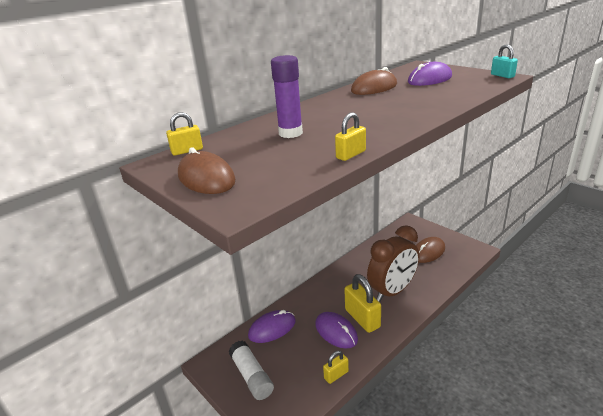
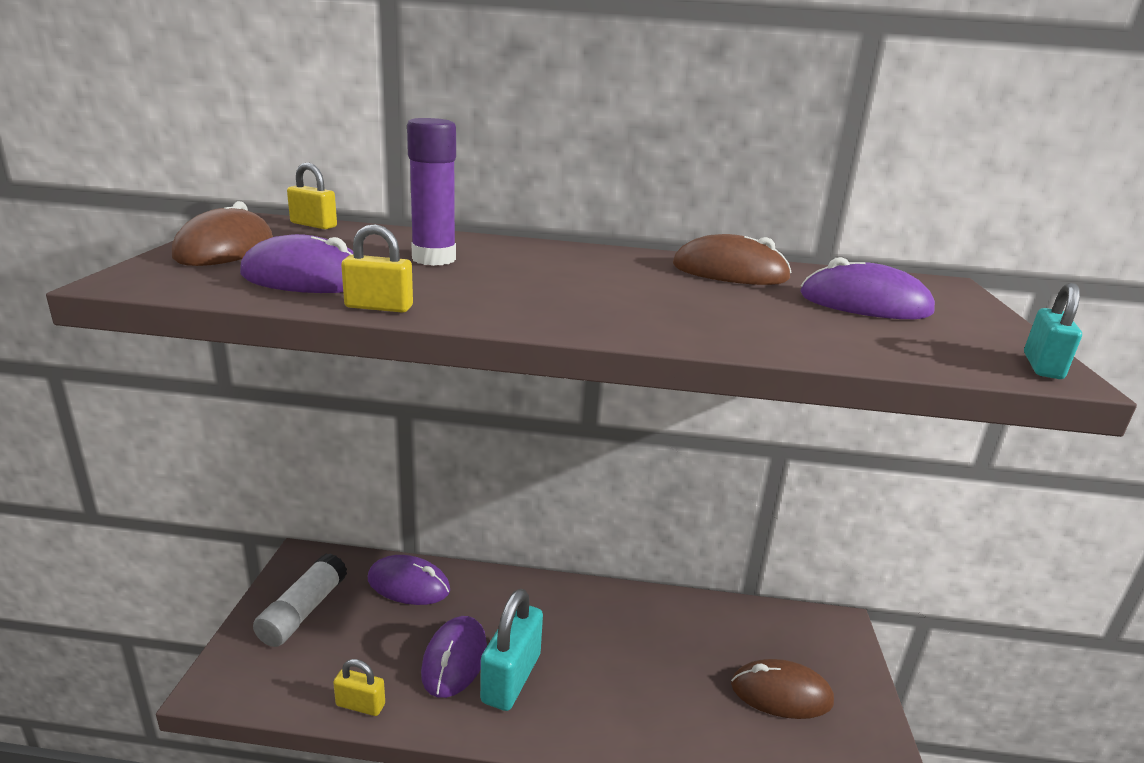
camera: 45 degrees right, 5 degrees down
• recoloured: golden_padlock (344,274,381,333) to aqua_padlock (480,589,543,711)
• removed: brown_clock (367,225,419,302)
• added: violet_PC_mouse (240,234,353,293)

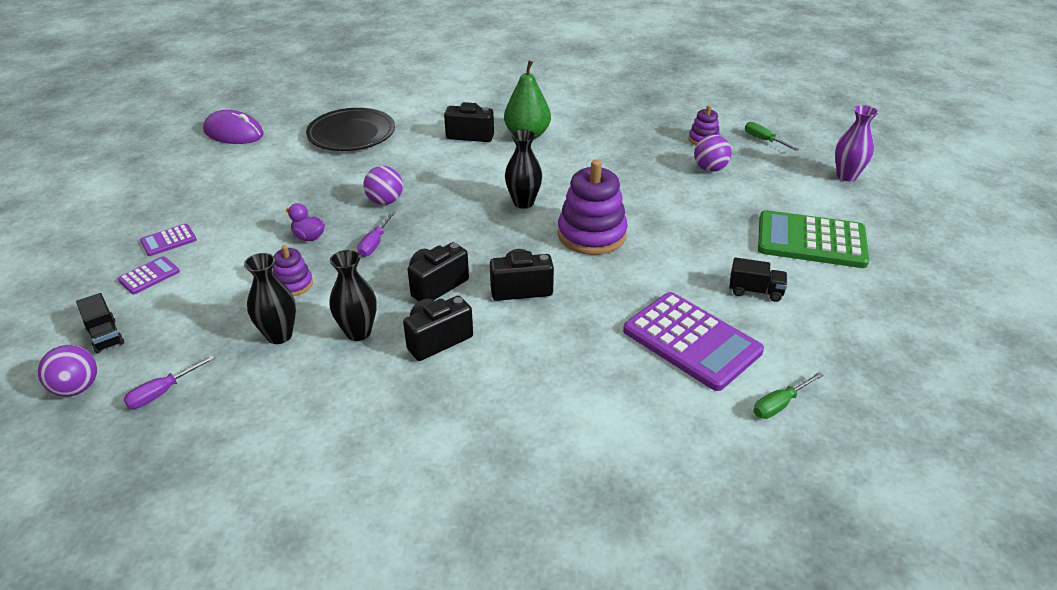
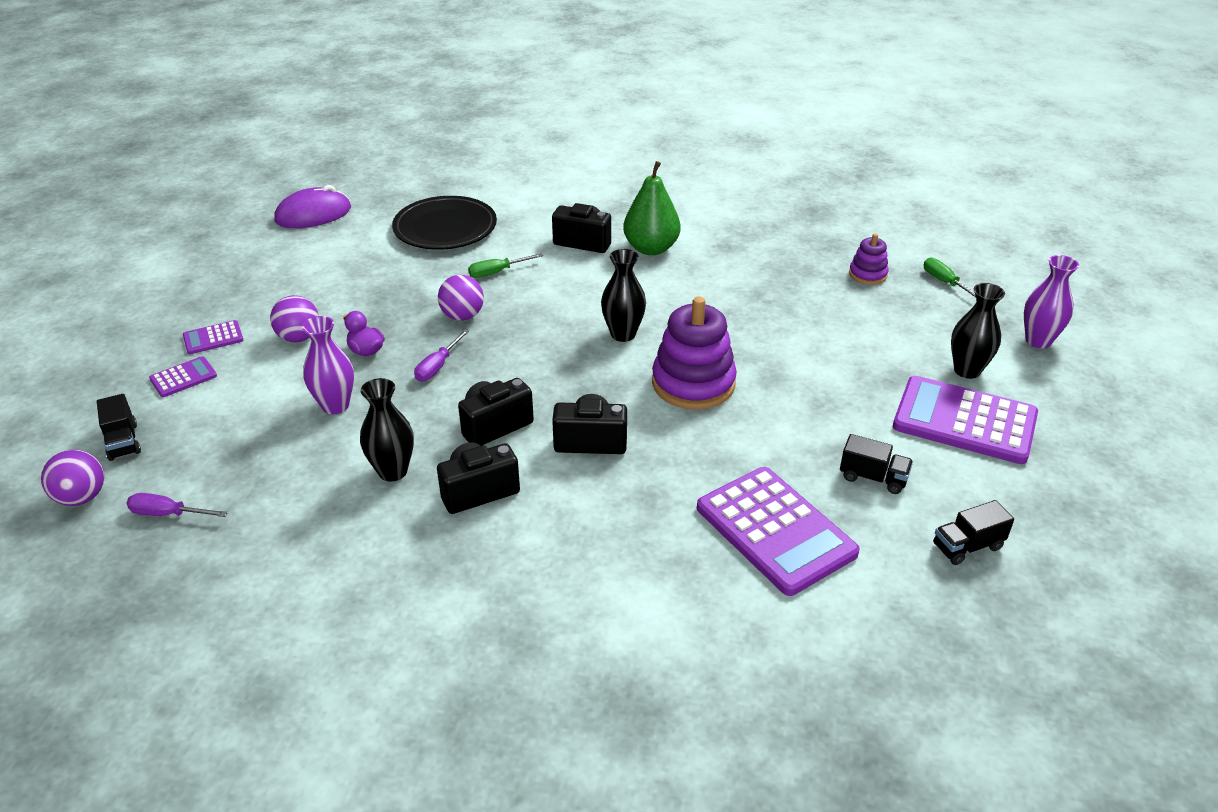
camera: 10 degrees right, 0 degrees up
• turned: violet_hand_screwdriver (124,355,215,409) = (126,493,228,517) 45 degrees clockwise
• turned: violet_PC_mouse (203,110,264,144) = (274,185,351,228) 60 degrees counterclockwise
• moved: black_tall_vase (244,253,296,344) to (951,283,1005,379)
• replaced: violet_ring_stacker (273,245,313,296) to violet_tall_vase (302,316,354,414)
• moved: violet_play_ball (694,135,732,172) to (270,295,319,342)
• moved: green_hand_screwdriver (753,372,824,419) to (468,253,543,278)
• recoloured: green_adding_machine (758,210,869,268) to violet_adding_machine (893,376,1038,464)
• added: black_truck (933,500,1014,565)

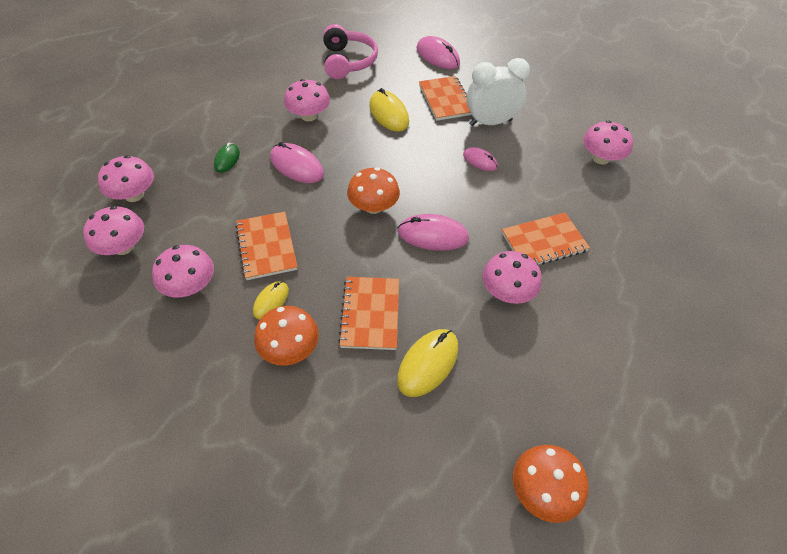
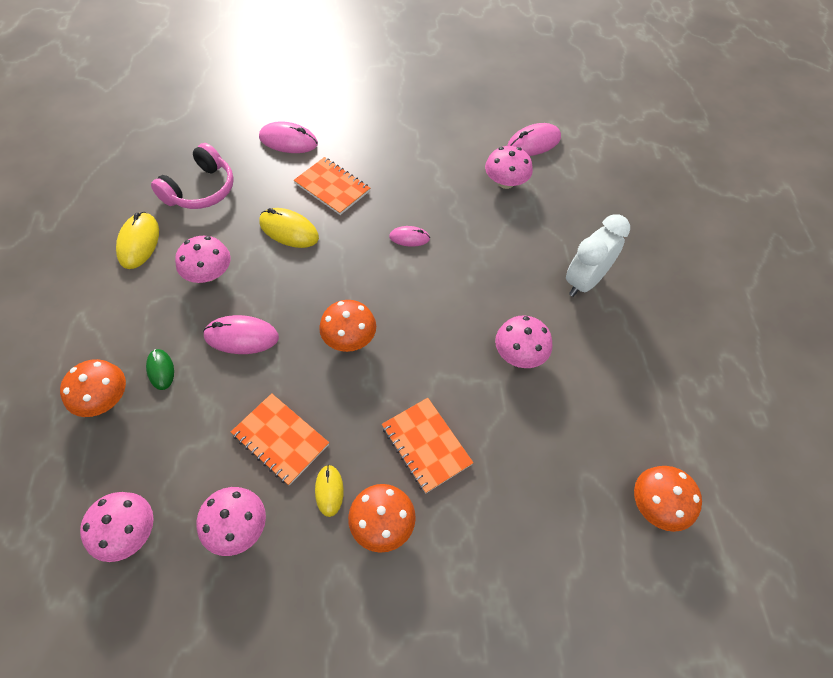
camera: 35 degrees left, 5 degrees up
• removed: pink_mushroom (98,155,154,202)
• turned: pink_headset (323,24,378,79) = (151,143,234,209) 75 degrees clockwise
• moved: golden_PC_mouse (397,329,458,397) to (116,212,159,269)
• moved: pink_PC_mouse (398,214,469,251) to (507,123,561,156)
• moved: pure_white_clock (467,58,530,126) to (566,214,630,297)
• removed: orange_notepad (502,213,590,265)
• added: orange_mushroom (60,359,126,417)

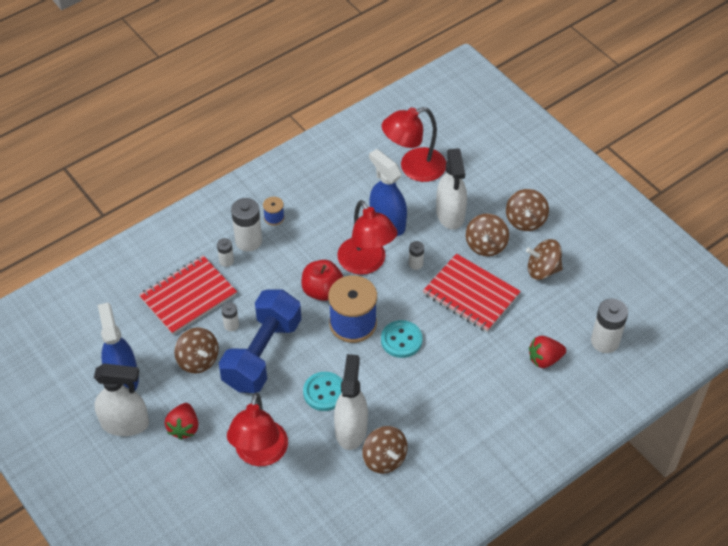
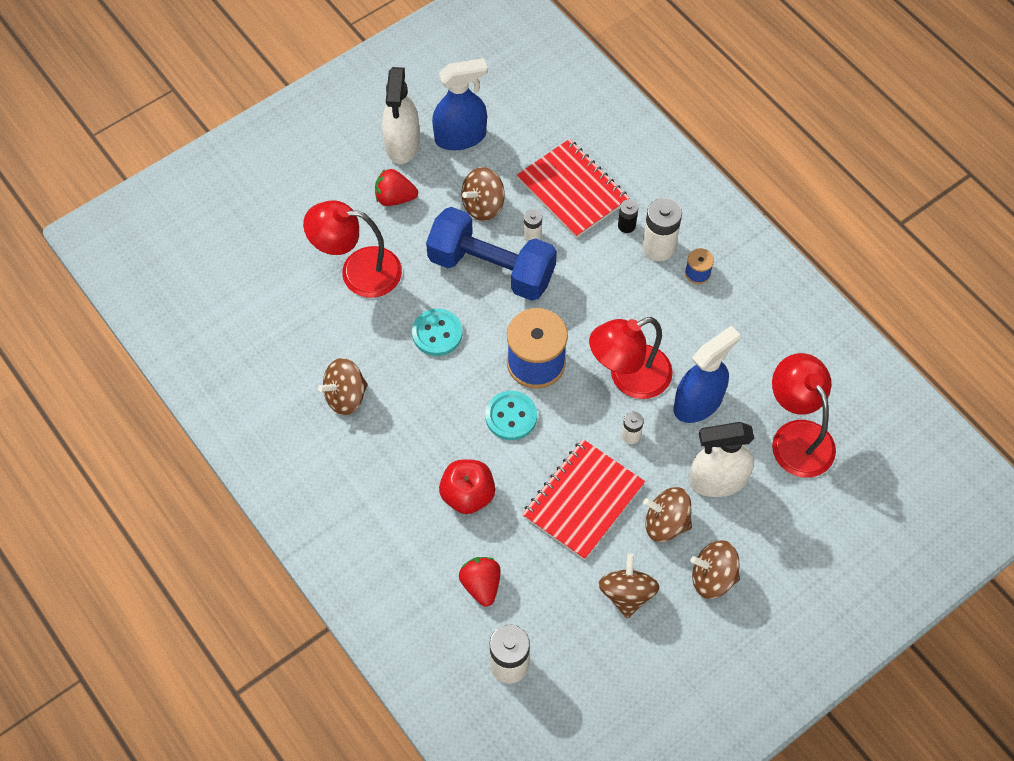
camera: 90 degrees right, 10 degrees up
• recoloured: pure_white_power_cell (217,238,234,267) to black_power_cell (618,199,638,233)
• moved: red_apple (301,260,343,301) to (439,459,495,514)
• removed: pure_white_spray_cleaner (334,354,368,450)

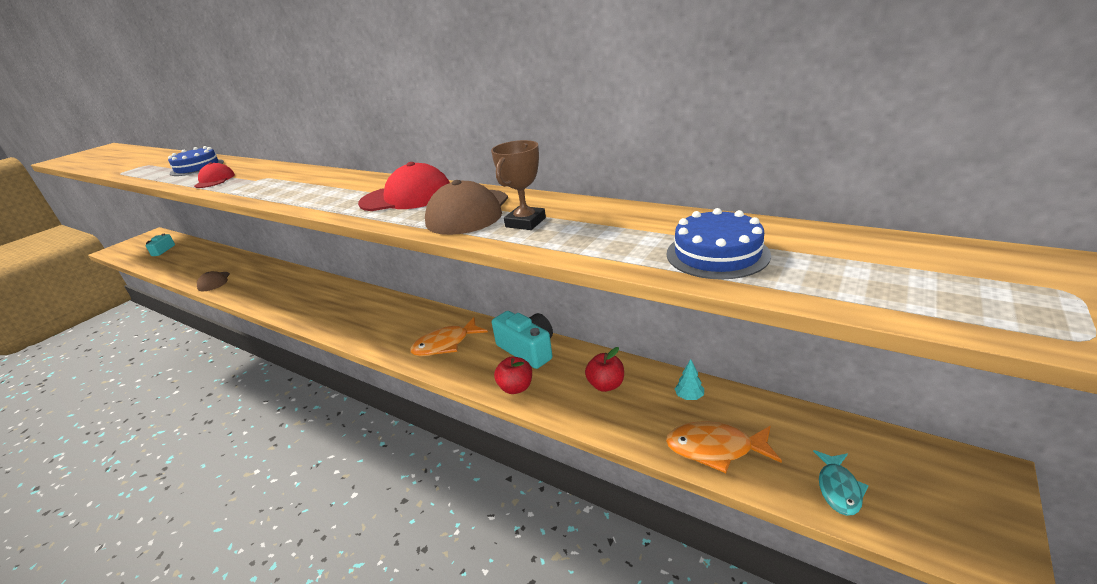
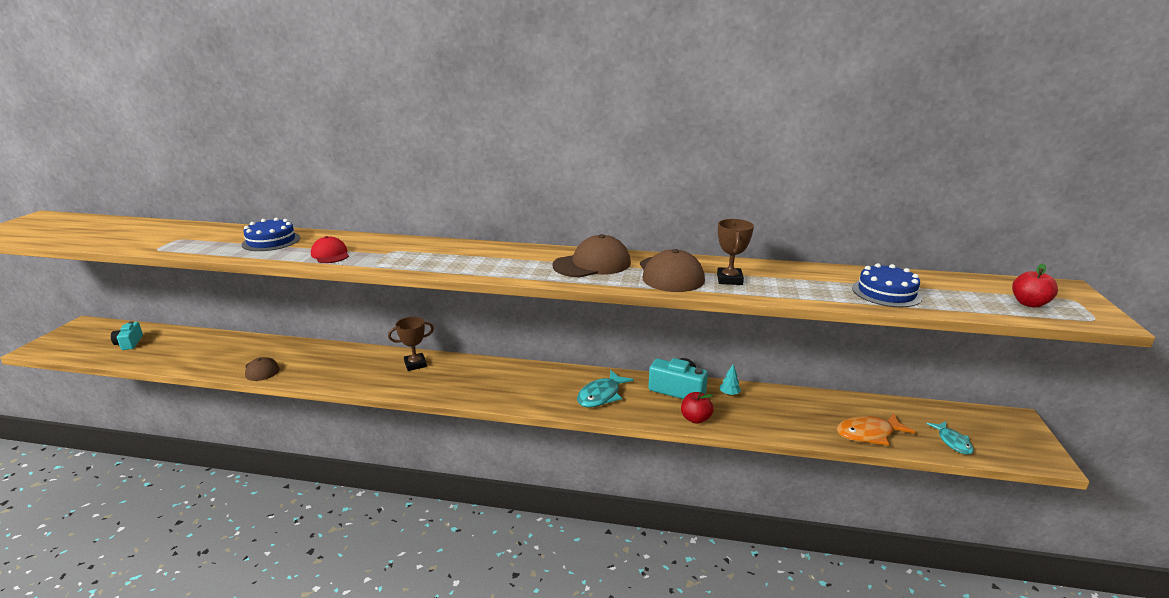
camera: 25 degrees left, 5 degrees down
• recoloured: red_cap (358,162,450,211) to brown_cap (553,234,631,277)
• recoloured: orange_fish_figure (410,317,488,357) to aqua_fish_figure (577,370,634,408)
• moved: red_apple (585,347,624,392) to (1012,263,1058,308)
• moved: aqua_toy_tree (675,359,704,400) to (720,365,741,396)
• added: brown_award_cup (388,317,434,371)

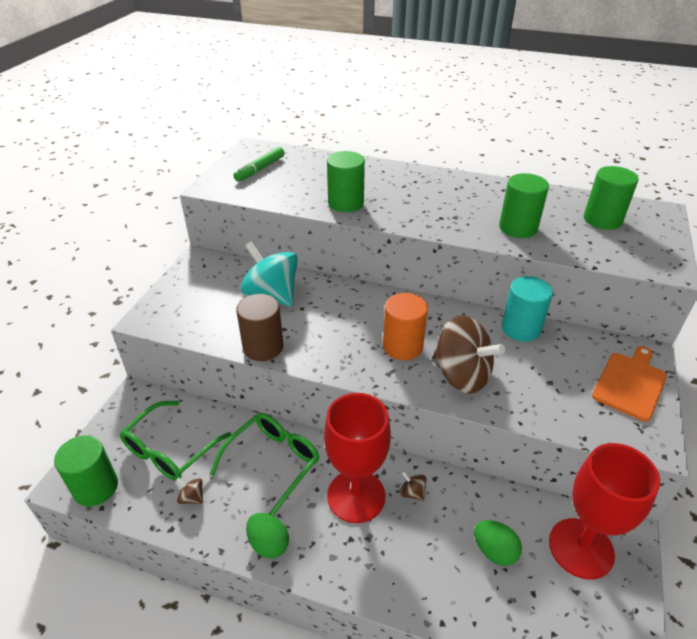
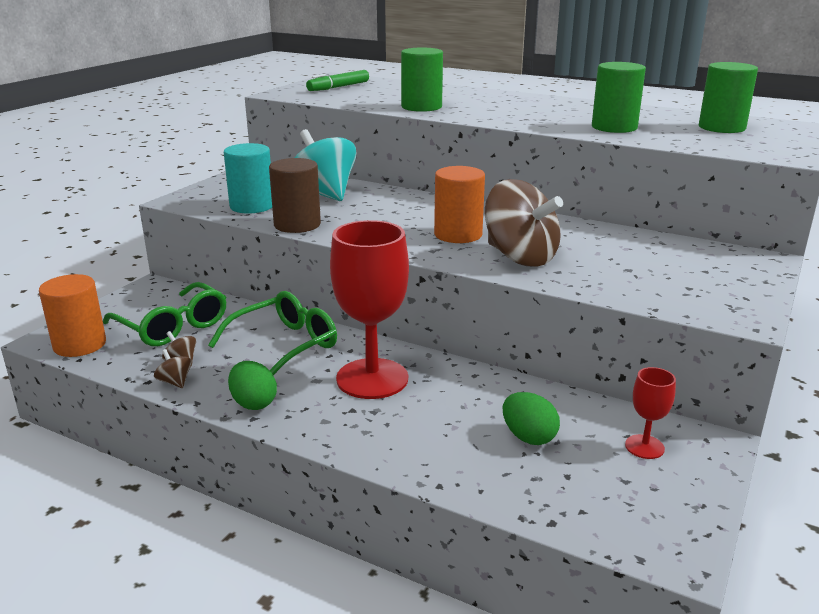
camera: 10 degrees right, 15 degrees down
• recoloured: green_cylinder (54,435,118,506) to orange_cylinder (39,274,106,357)
• turned: green_spectacles (120,401,231,481) = (103,282,226,346) 90 degrees counterclockwise
• moved: brown_spinning_top (400,471,427,501) to (154,349,192,388)
• moved: aqua_cylinder (501,276,553,342) to (224,143,272,214)
• resized: red_wine_glass (549,443,660,580) = (625,367,676,459) x0.46
• removed: orange_bread_board (592,346,667,421)

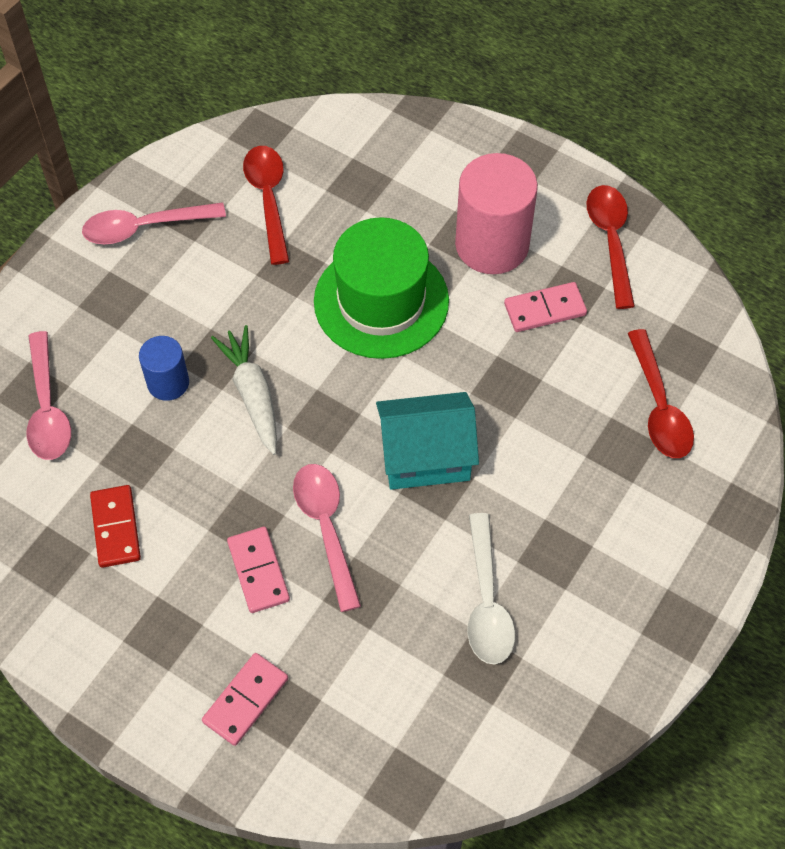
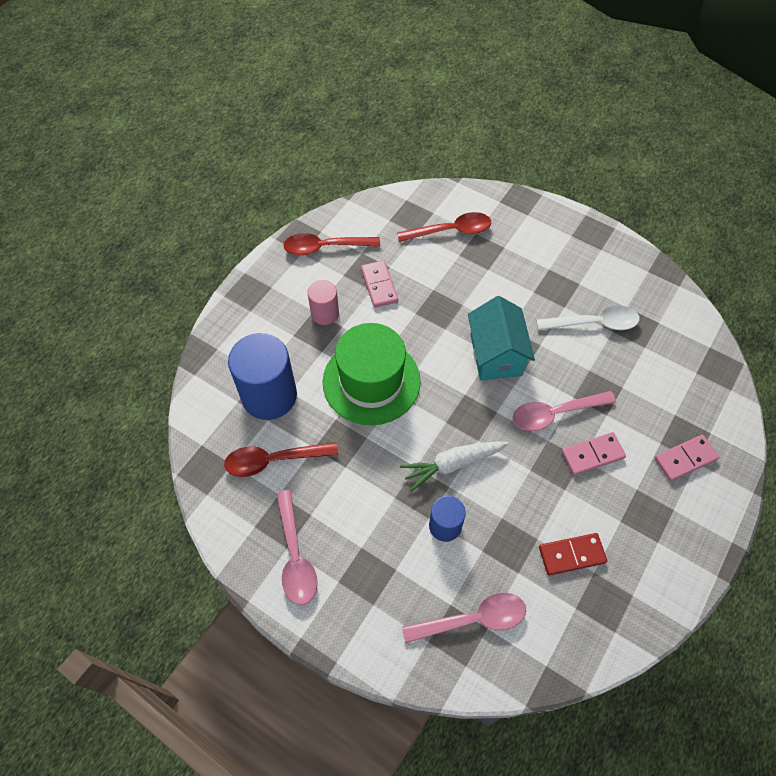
camera: 90 degrees left, 0 degrees up
• turned: pink_domino_piece (202,653,288,746) = (655,435,719,481) 60 degrees counterclockwise
• resized: pink_cylinder (455,153,538,274) = (308,280,339,325) x0.54
• added: cobalt_cylinder (228,333,297,420)

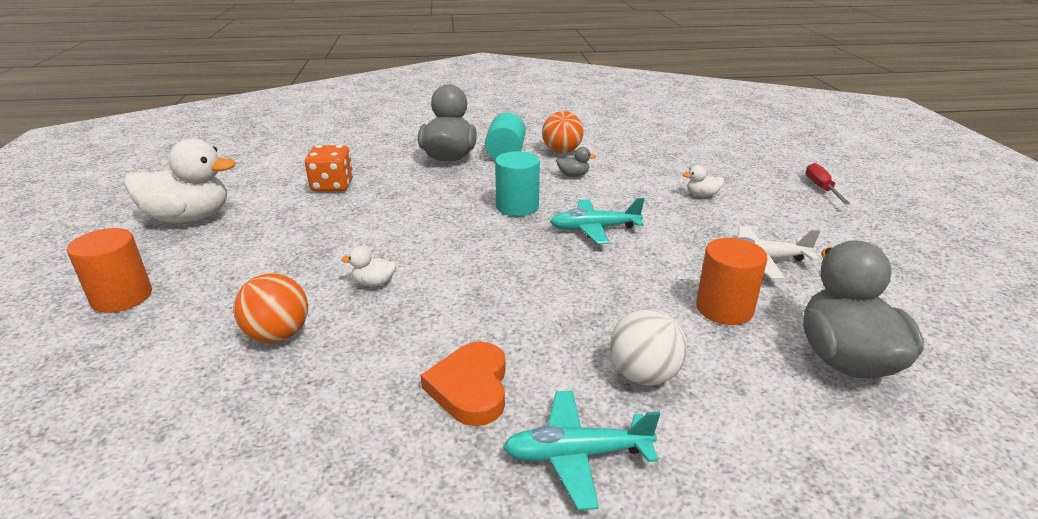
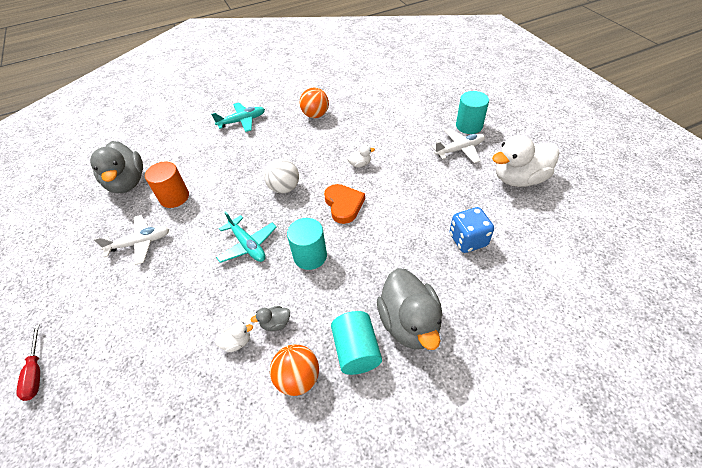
camera: 165 degrees right, 20 degrees up
• recoloured: orange_cylinder (67,228,152,313) to aqua_cylinder (456,91,489,134)
• moved: orange_play_ball (233,273,308,343) to (300,88,329,118)
• recoloured: orange_game_die (305,145,354,192) to cobalt_game_die (450,207,494,253)
• moved: orange_heart (421,341,506,426) to (324,184,365,224)
• turned: aqua_plane (550,198,644,244) = (216,211,277,263) 75 degrees clockwise
• moved: pure_white_play_ball (610,309,687,385) to (264,159,299,193)
• moved: pure_white_rubber_duck (683,165,724,197) to (215,322,253,352)
• added: pure_white_plane (431,128,485,163)

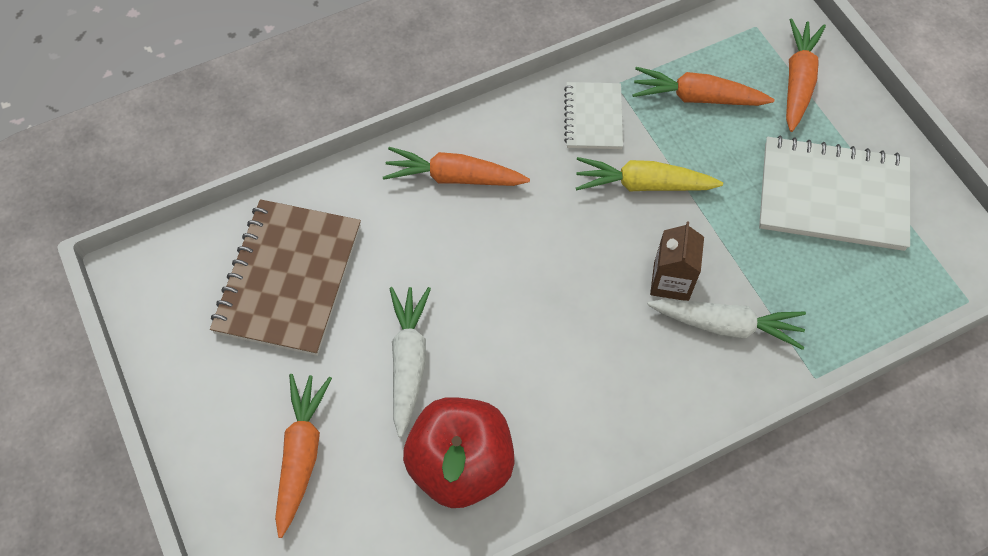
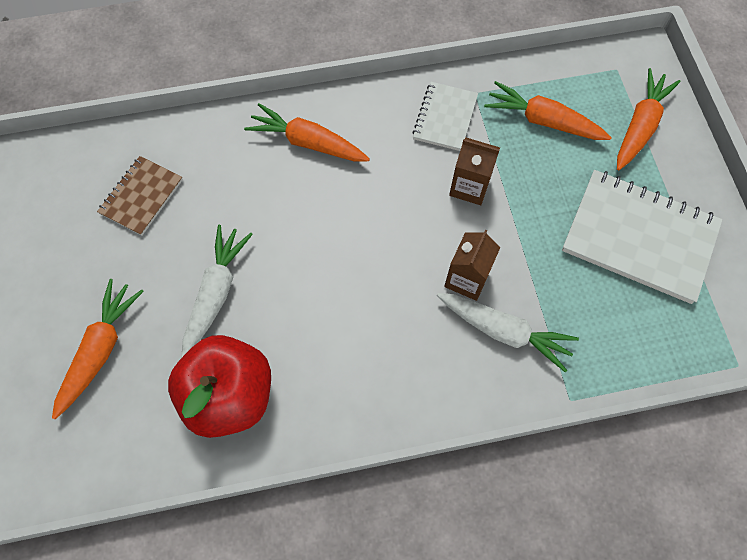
camera: 15 degrees right, 5 degrees up
• resized: brown_notepad (210,199,361,356) = (97,156,183,236) x0.55
• replaced: golden_root_vegetable (576,157,723,192) to brown_juice_carton (449,138,500,205)

